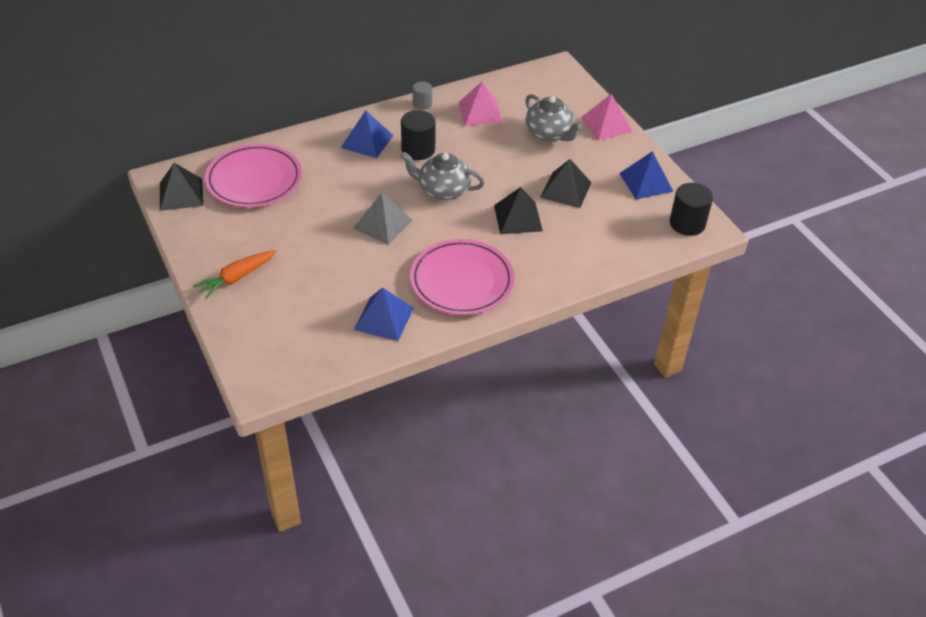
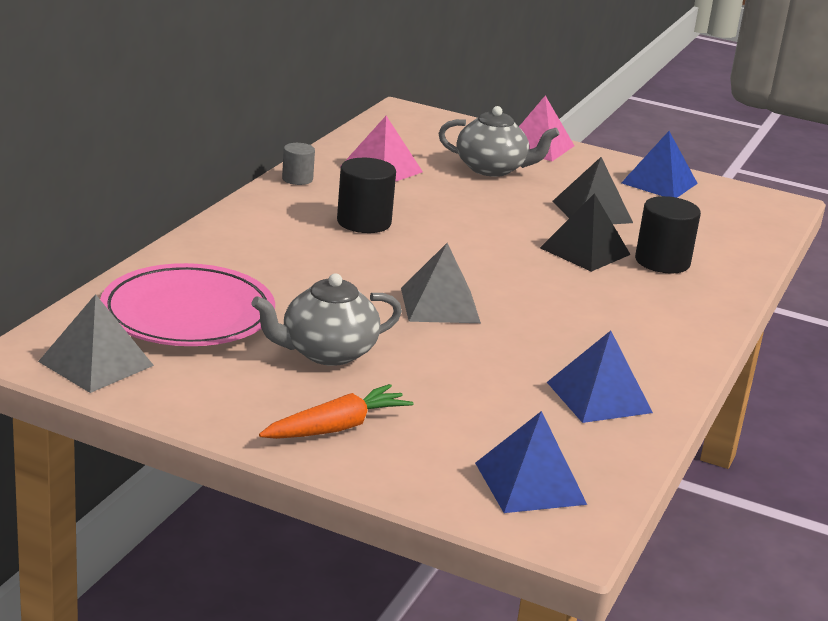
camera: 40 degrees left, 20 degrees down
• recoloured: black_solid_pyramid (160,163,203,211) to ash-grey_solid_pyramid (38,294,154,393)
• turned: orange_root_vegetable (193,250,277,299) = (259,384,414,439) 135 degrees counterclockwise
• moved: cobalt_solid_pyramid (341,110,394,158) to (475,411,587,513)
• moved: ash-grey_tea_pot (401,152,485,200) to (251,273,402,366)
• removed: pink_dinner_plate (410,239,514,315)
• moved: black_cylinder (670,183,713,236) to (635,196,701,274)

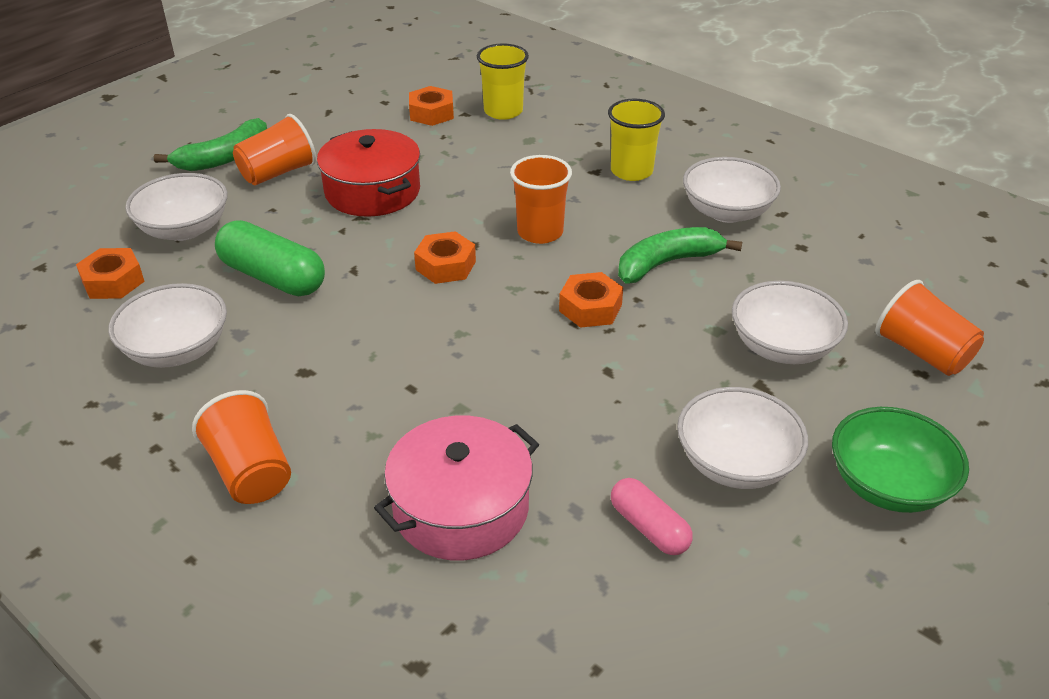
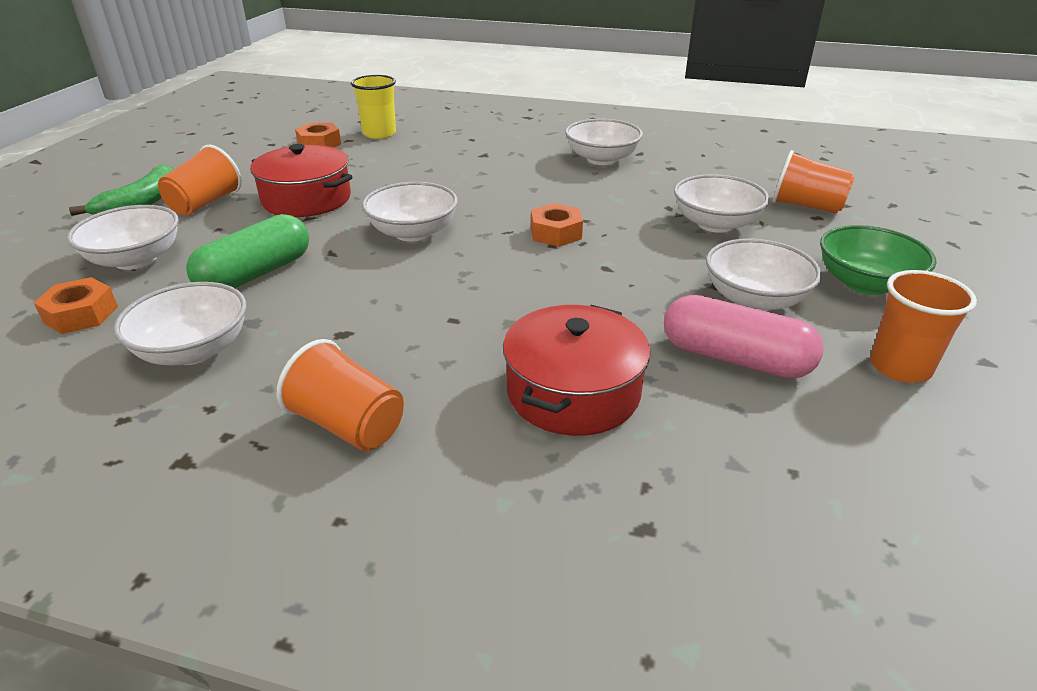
camera: 25 degrees left, 5 degrees down
• turned: green_capsule (215,220,325,296) = (186,214,309,288) 60 degrees counterclockwise
• recoloured: pink_cooking_pot (374,416,539,560) to red_cooking_pot (503,305,650,436)
• replaced: orange_hex_nut (414,231,476,284) to pure_white_serving_bowl (362,182,458,242)
• moved: orange_beaker (510,155,572,244) to (870,270,977,383)
• removed: golden_beaker (608,99,665,181)
• resized: pink_capsule (611,478,693,555) = (664,295,824,379) x1.67
• removed: green_toy_banana (618,227,742,284)

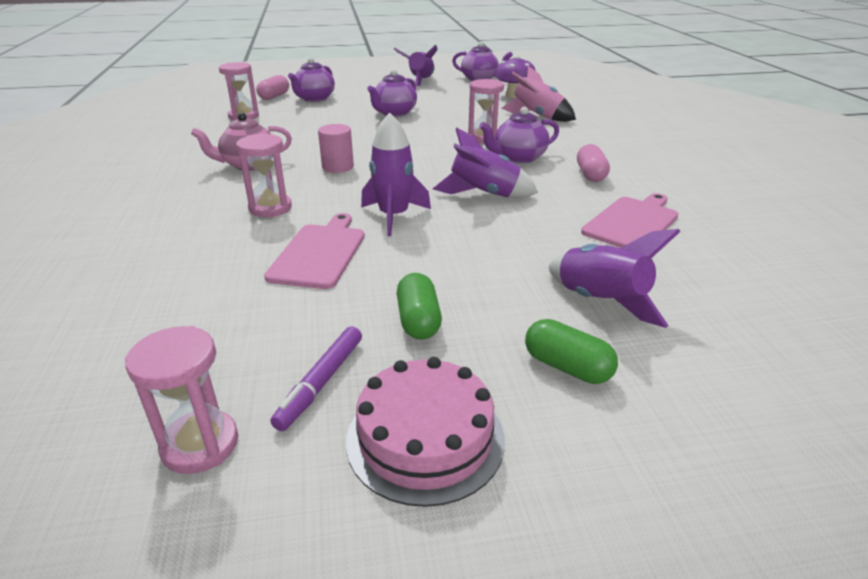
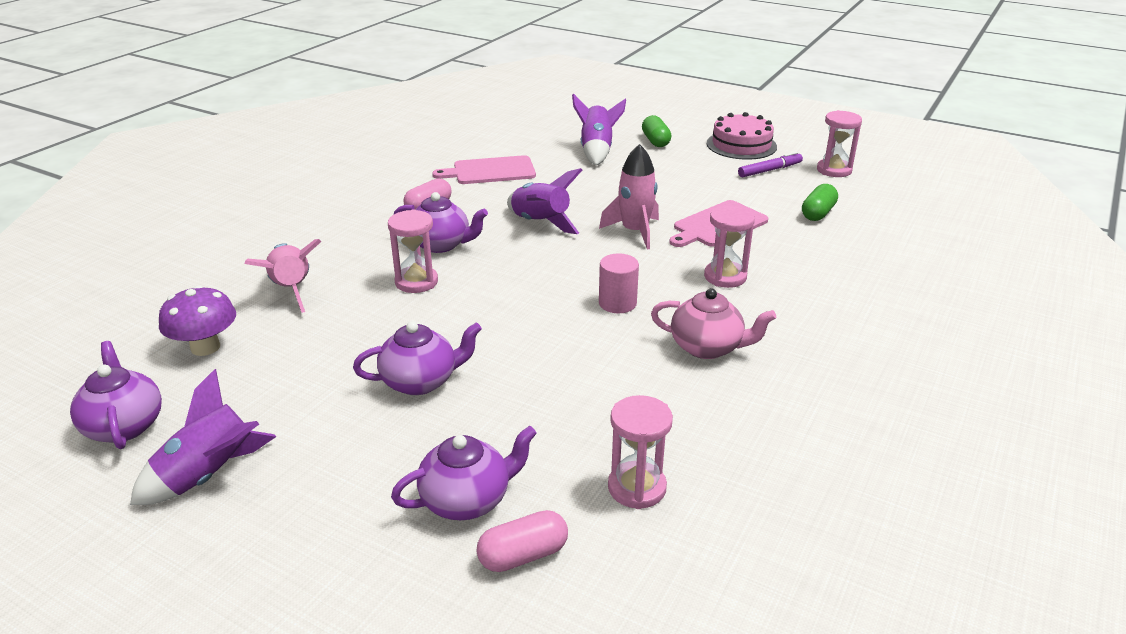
camera: 140 degrees left, 0 degrees up
• recoloured: violet_rocket (361,113,431,236) to pink_rocket (599,144,659,250)
• moved: green_capsule (397,273,442,339) to (802,184,838,221)

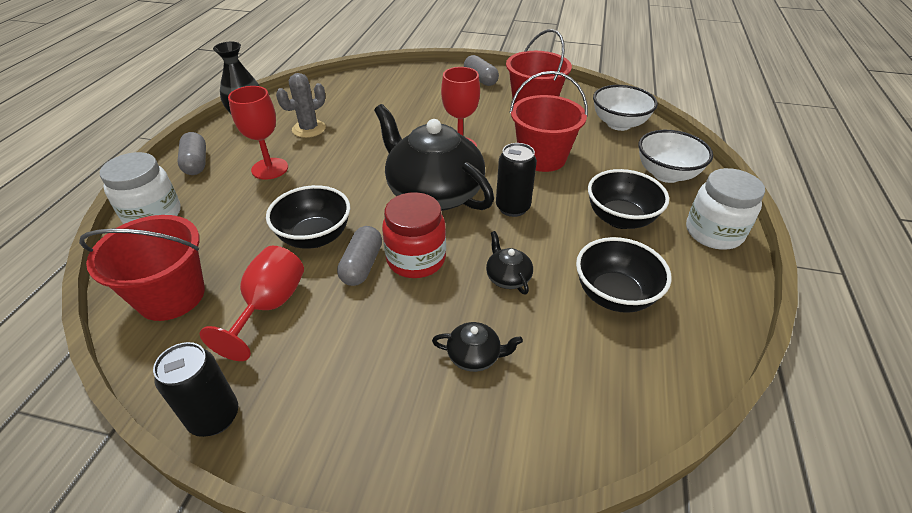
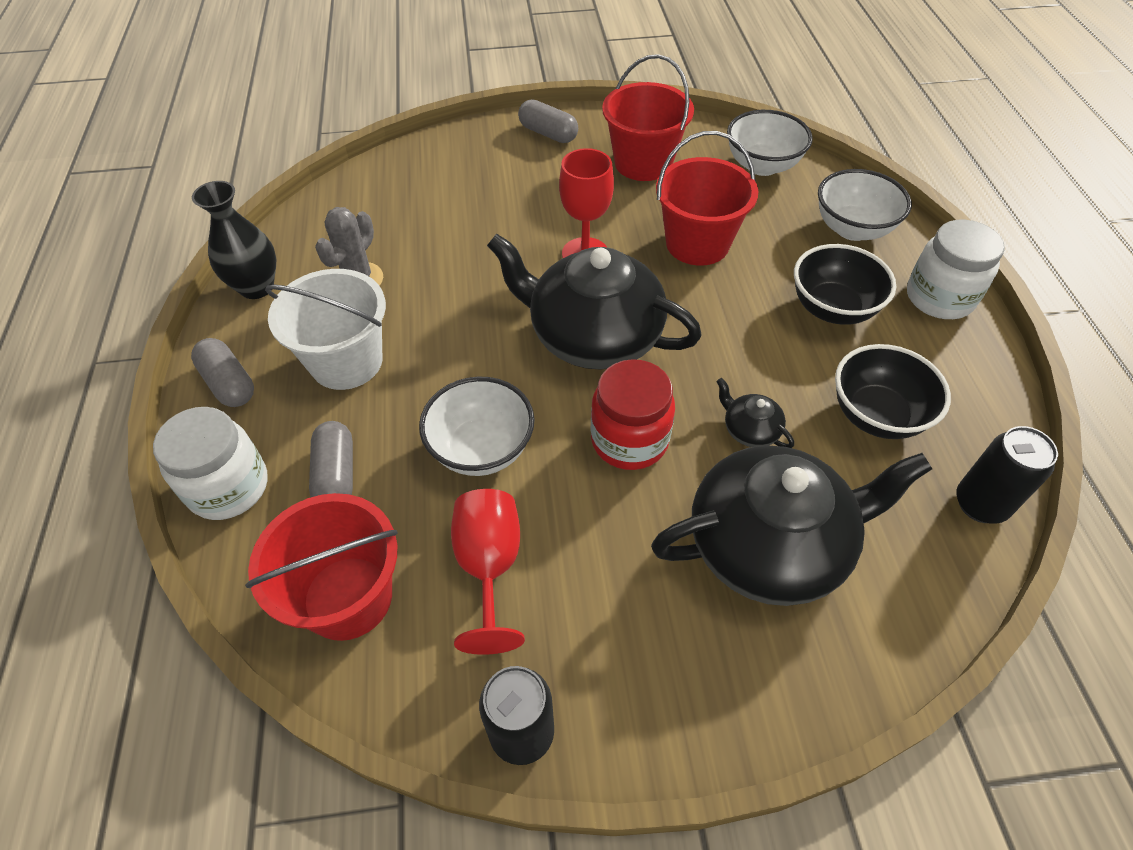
camera: 20 degrees left, 10 degrees up
• replaced: red_wine_glass (228,86,288,180) to pure_white_bucket (265,269,386,390)
• recoloured: black_serving_bowl (266,185,350,249) to pure_white_serving_bowl (419,377,535,476)
• moved: ash-grey_capsule (337,226,382,286) to (309,421,353,497)
• resized: black_tea_pot (432,322,523,372) = (651,445,932,606) x2.47
• moved: black_can (496,143,537,217) to (956,426,1058,524)

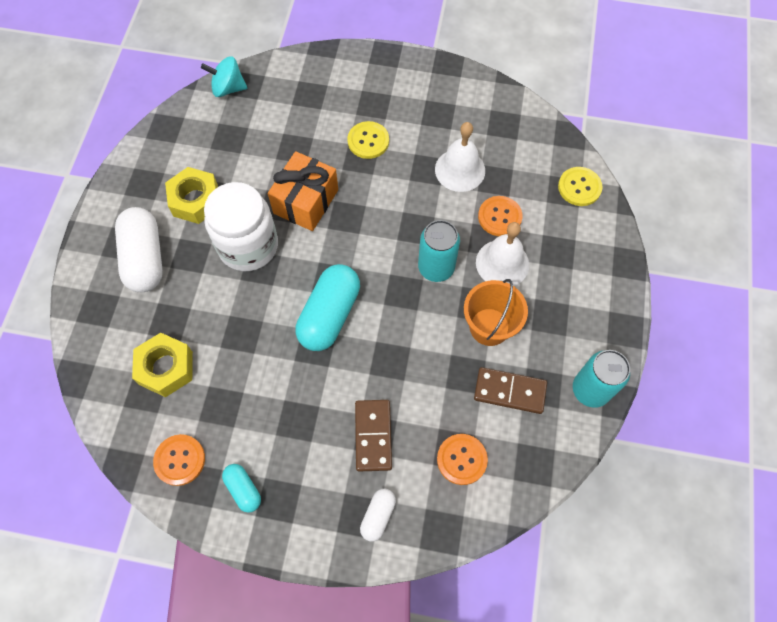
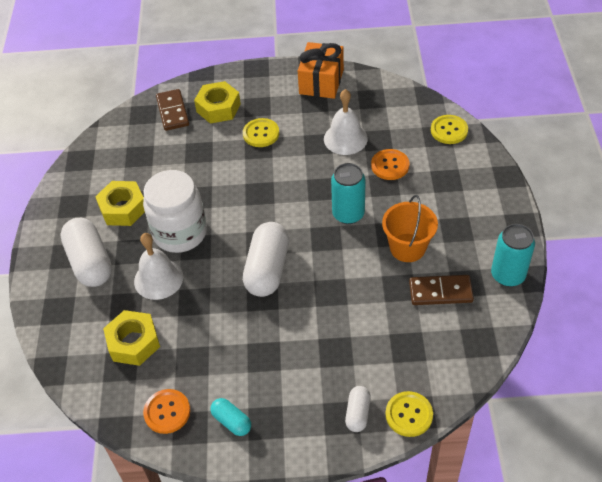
camera: 10 degrees left, 15 degrees down
• removed: aqua_spinning_top (201,56,247,97)
• moved: orange_present (268,151,338,231) to (298,42,344,99)
• recoloured: aqua_capsule (296,264,360,351) to pure_white_capsule (243,222,289,297)
• moved: brown_domino_piece (355,400,392,471) to (156,89,189,131)
• removed: orange_shirt_button (437,434,488,485)
• moved: pure_white_bell (476,222,529,286) to (134,233,183,300)
• added: golden_hex_nut (194,81,241,124)
• added: golden_shirt_button (385,391,433,437)

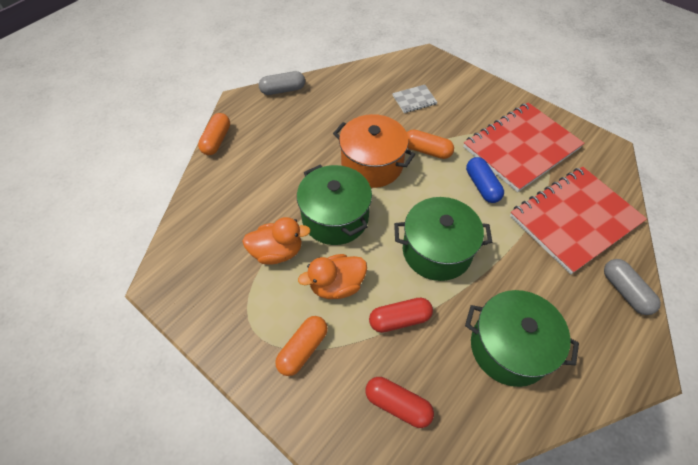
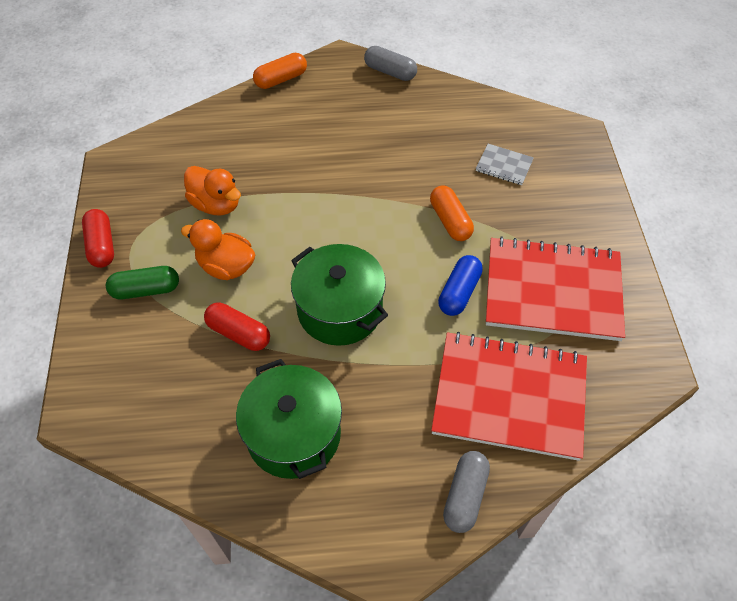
camera: 45 degrees right, 0 degrees up
• recoloured: orange_capsule (275,316,328,376) to green_capsule (106,266,179,299)
• removed: green_cooking_pot (297,164,372,245)
• removed: orange_cooking_pot (333,114,415,188)
• moved: red_capsule (366,377,434,428) to (82,209,114,268)

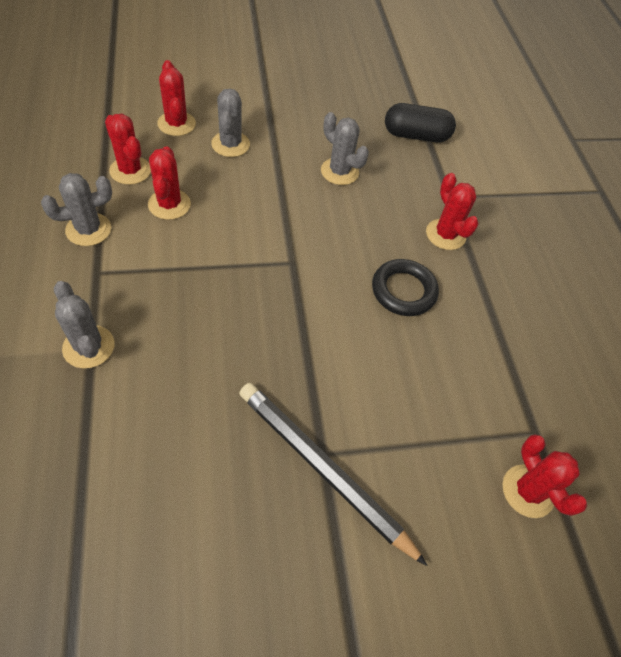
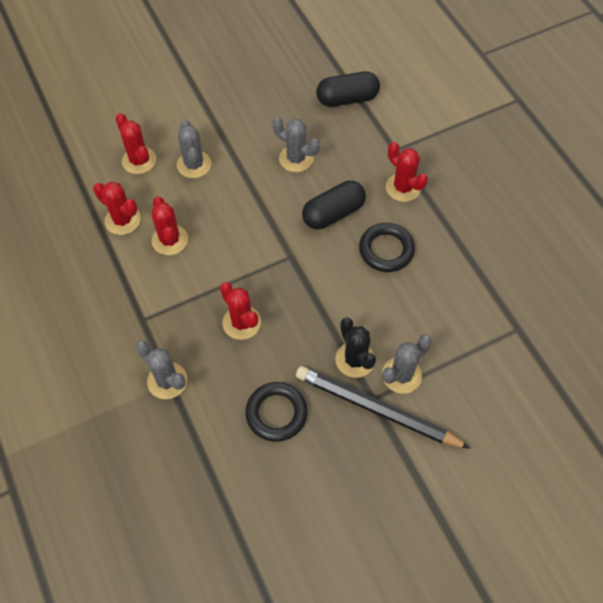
camera: 10 degrees left, 5 degrees up
• moved: ash-grey_saguaro_cactus (41,173,112,246) to (382,335,432,394)
• moved: red_saguaro_cactus (503,434,587,518) to (220,282,261,340)
• added: black_hoop (245,382,307,442)
• added: black_capsule (302,181,366,229)
• added: black_saguaro_cactus (335,318,376,378)

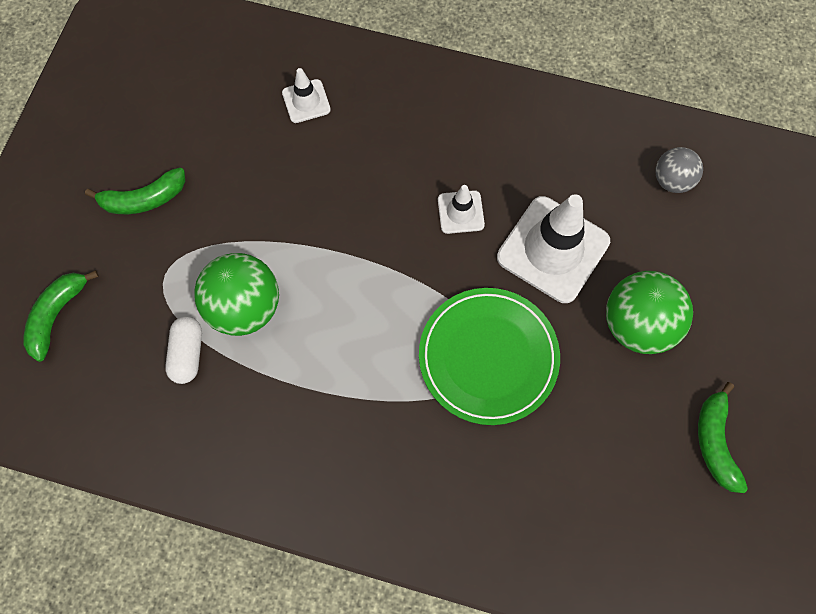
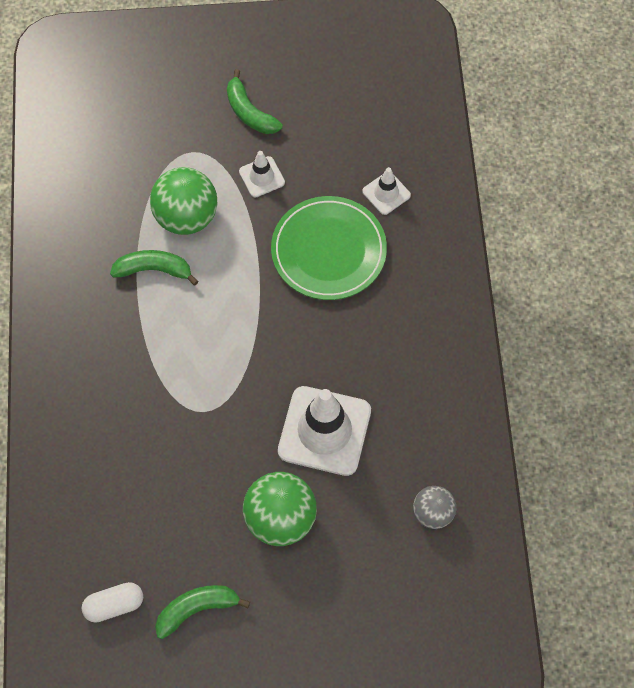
camera: 70 degrees right, 5 degrees down
• moved: green_toy_banana (23,270,99,362) to (110,250,198,285)
• moved: pure_white_capsule (165,316,202,384) to (82,582,143,622)
• moved: green_dinner_plate (419,288,560,425) to (271,196,387,300)
• moved: pure_white_safety_cone (438,185,485,234) to (239,151,285,197)

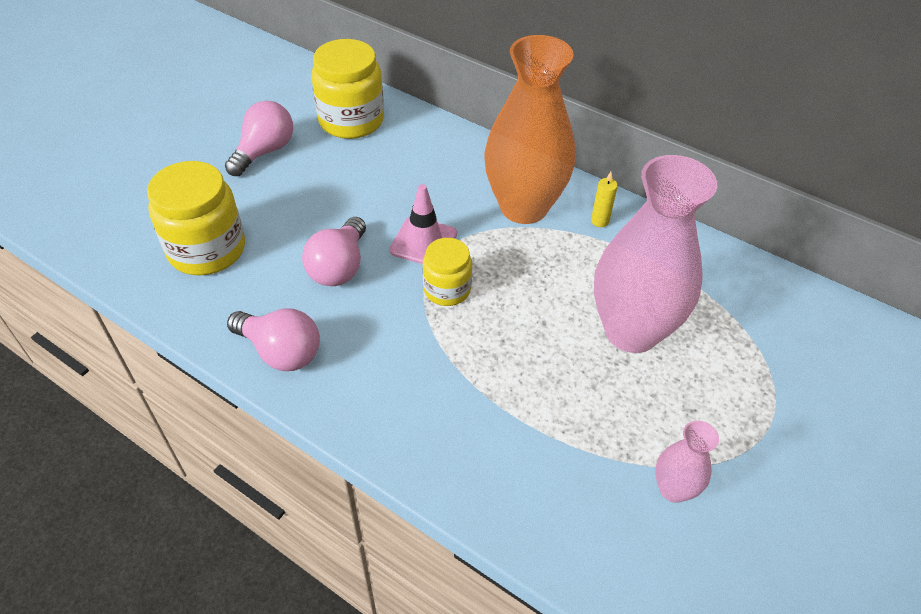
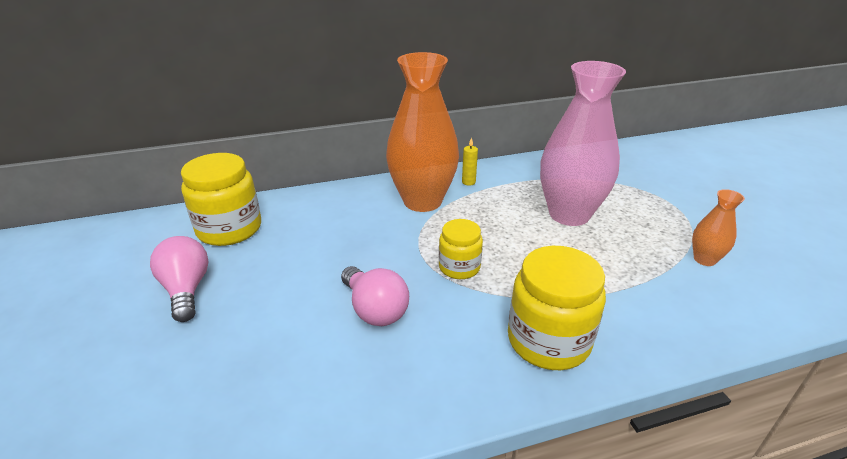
camera: 50 degrees left, 15 degrees down
• moved: golden_jam_jar (147,161,245,275) to (508,246,606,370)
• removed: pink_bulb (227,309,320,371)
• removed: pink_safety_cone (390,184,457,264)
• recoloured: pink_tall_vase (655,421,719,503) to orange_tall_vase (692,189,745,266)

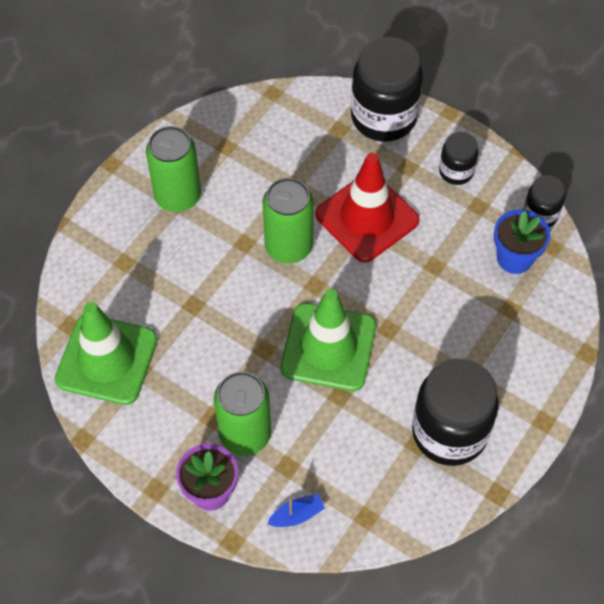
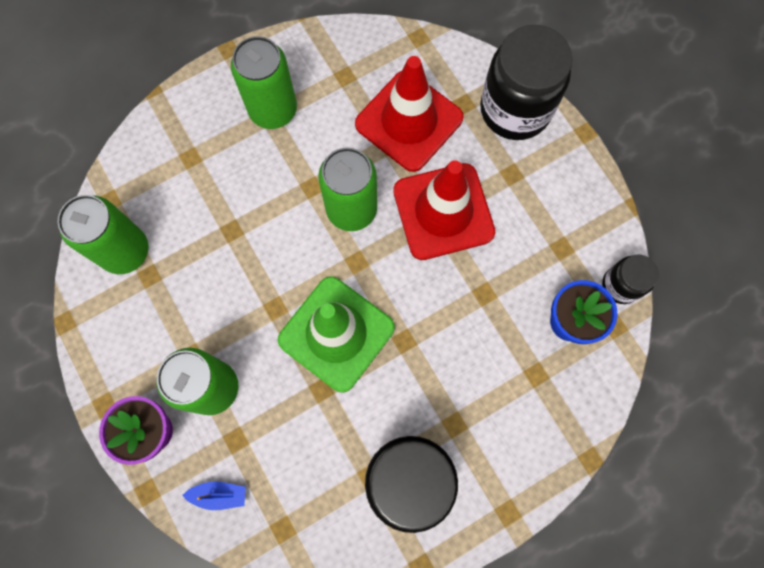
camera: 25 degrees right, 15 degrees up
• replaced: green_safety_cone (55,302,158,405) to green_can (57,195,149,274)
• removed: black_jam_jar (439,132,478,185)
• added: red_safety_cone (355,56,464,172)

